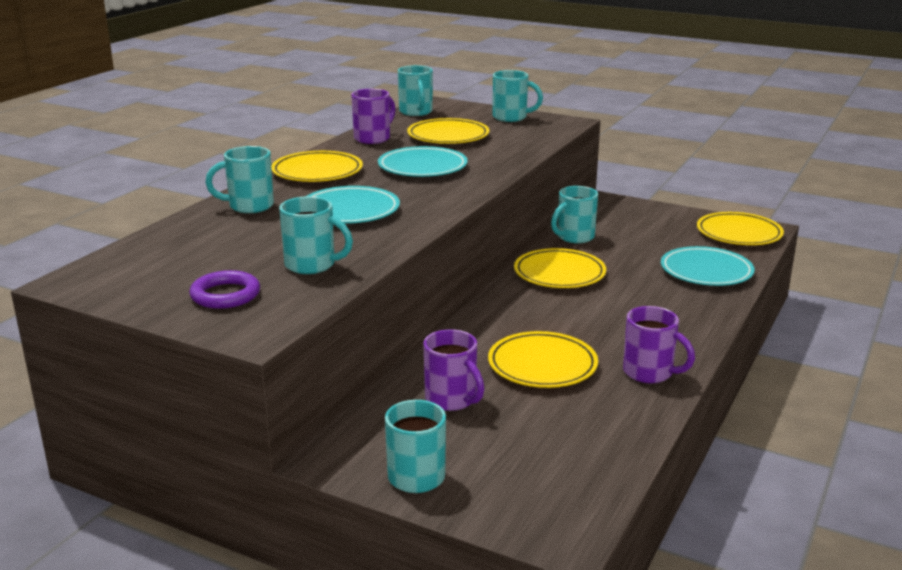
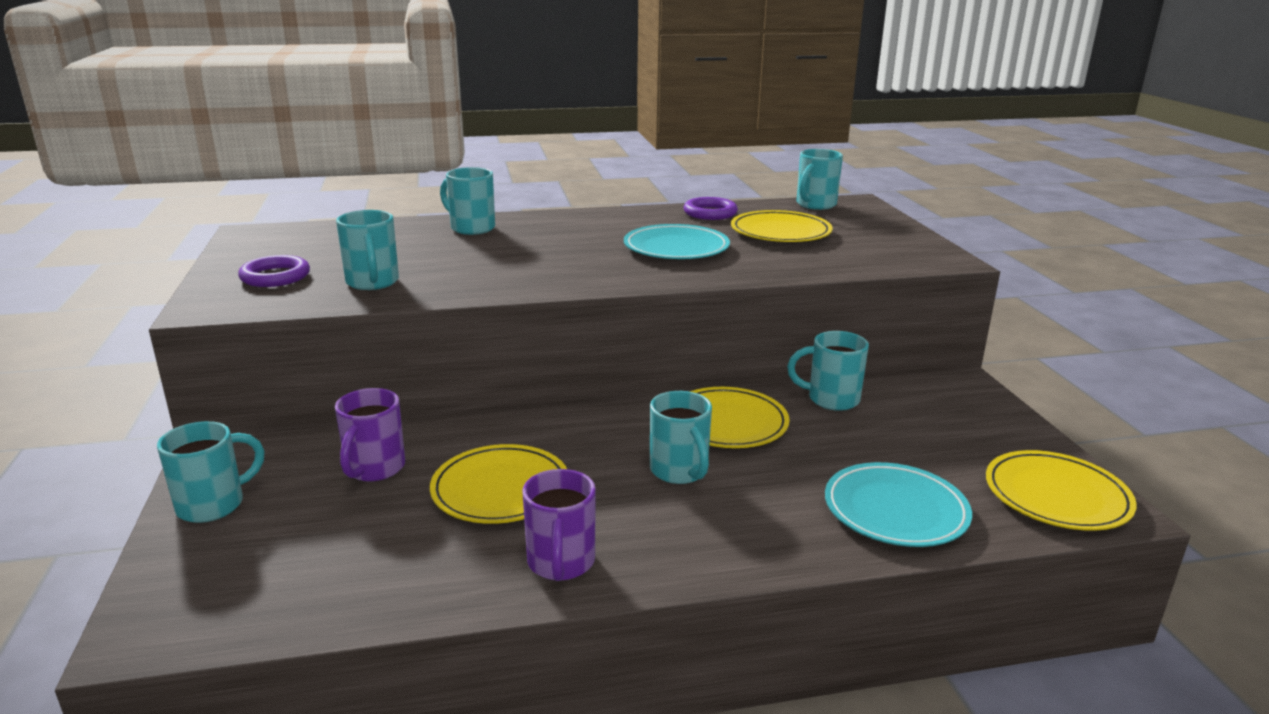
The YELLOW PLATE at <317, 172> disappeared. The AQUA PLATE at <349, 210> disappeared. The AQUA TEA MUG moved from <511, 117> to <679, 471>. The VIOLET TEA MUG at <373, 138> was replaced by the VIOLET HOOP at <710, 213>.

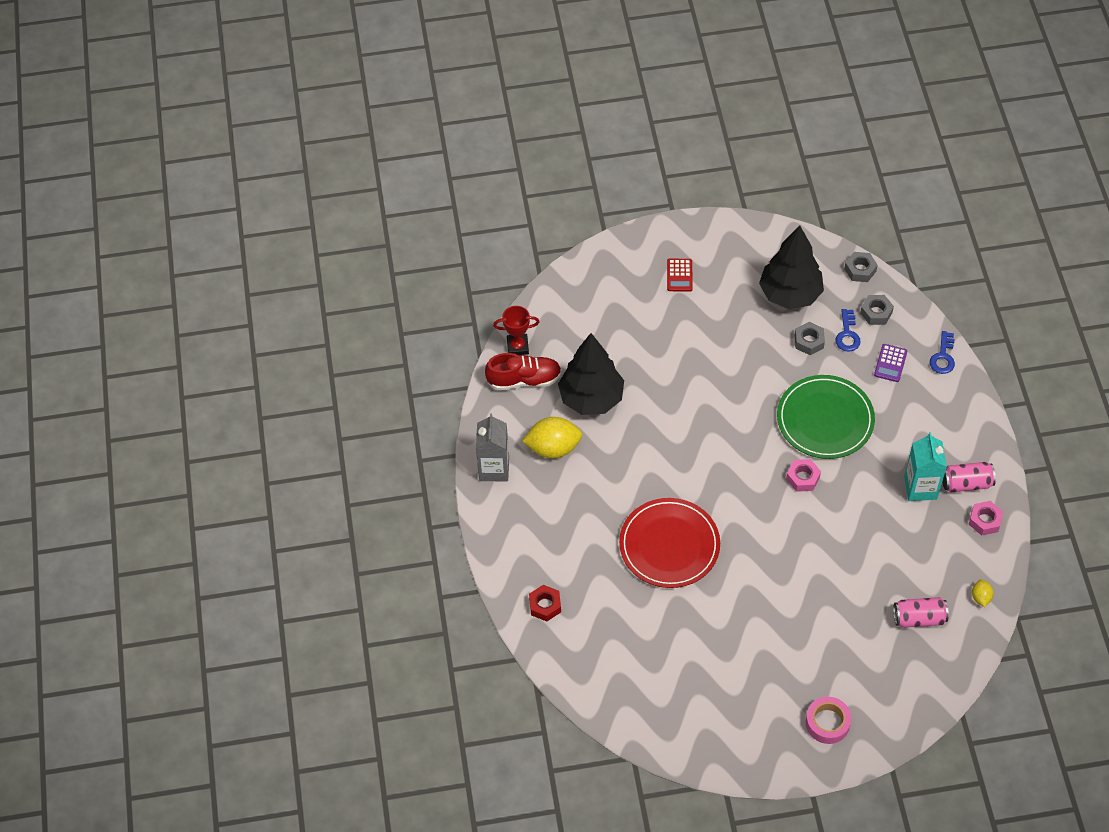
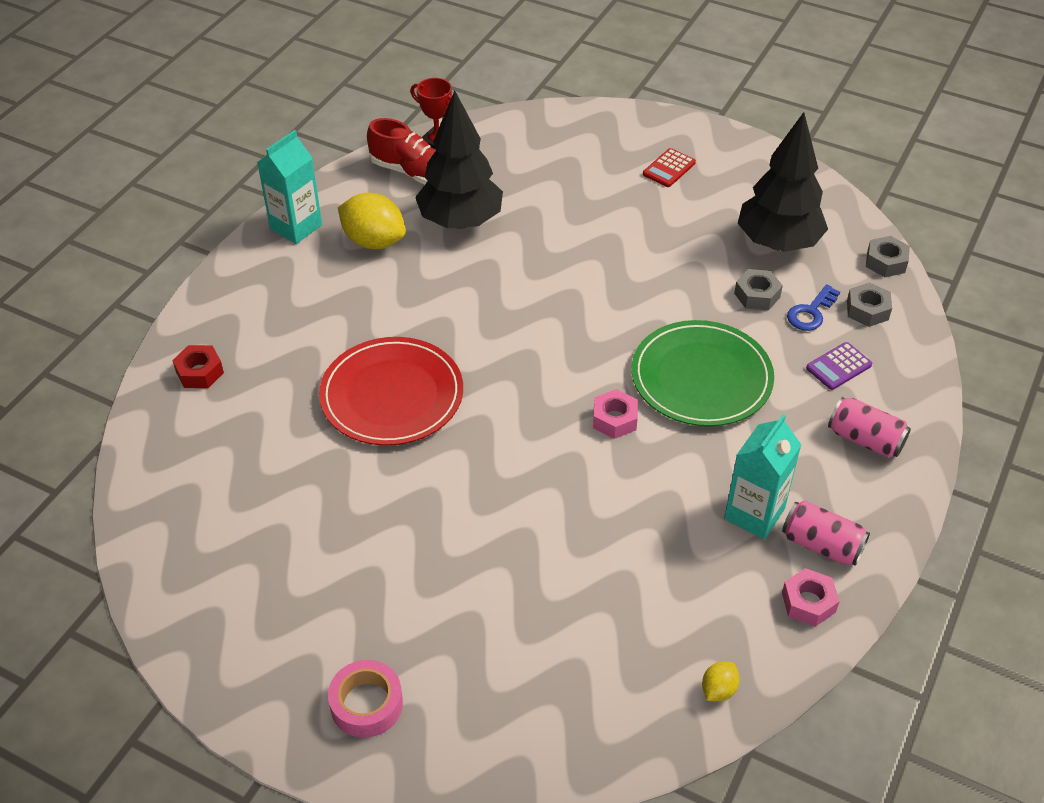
The BLUE DOOR KEY at <943, 357> disappeared. The PINK SODA CAN moved from <919, 618> to <865, 439>. The ASH-GREY CARTON at <494, 469> became the AQUA CARTON at <296, 227>.

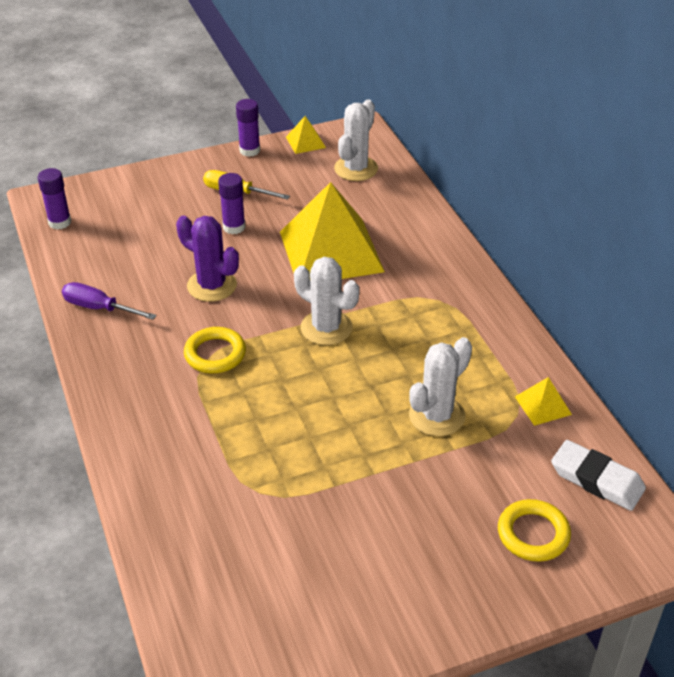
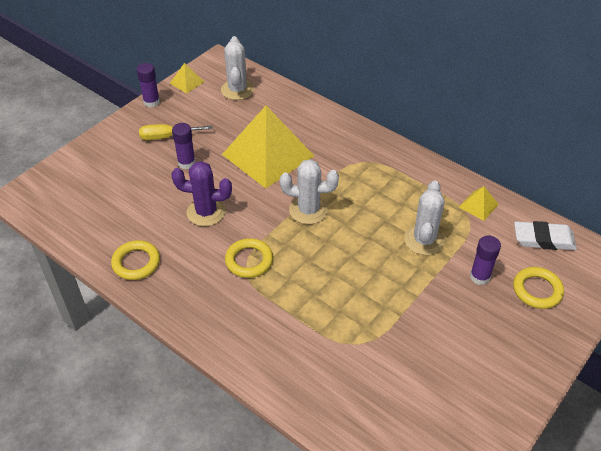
The VIOLET GLUE STICK moved from <59, 222> to <479, 277>. The VIOLET FLAT SCREWDRIVER at <99, 308> was replaced by the YELLOW HOOP at <136, 262>.

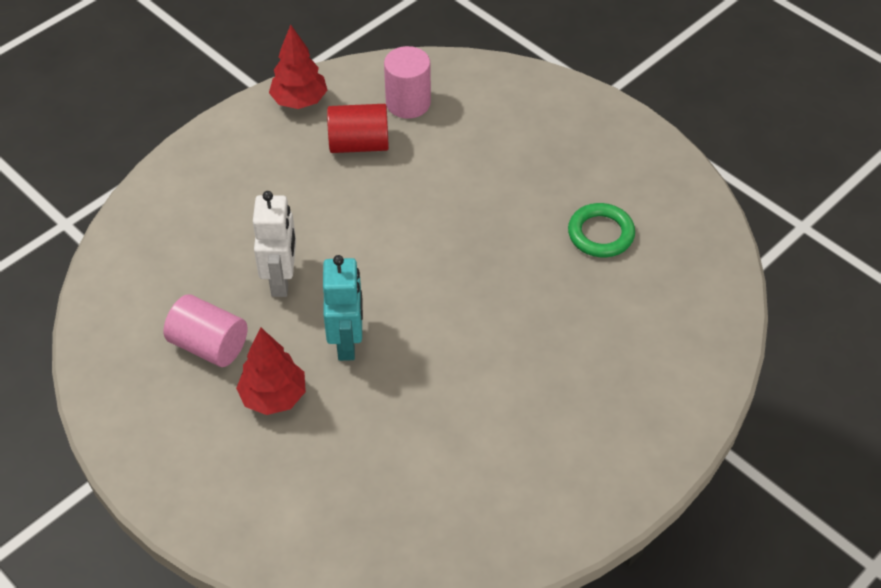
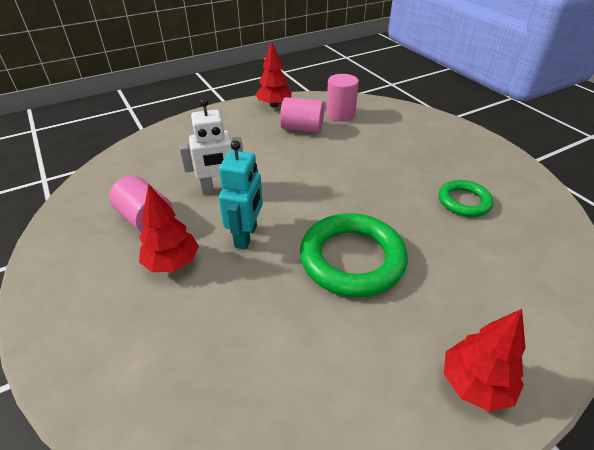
The GREEN HOOP at <352, 259> appeared. The SCARLET FIR TREE at <475, 384> appeared. The SCARLET SOLID CYLINDER at <359, 144> became the PINK SOLID CYLINDER at <302, 128>. The WHITE ROBOT at <281, 280> turned 60 degrees clockwise.

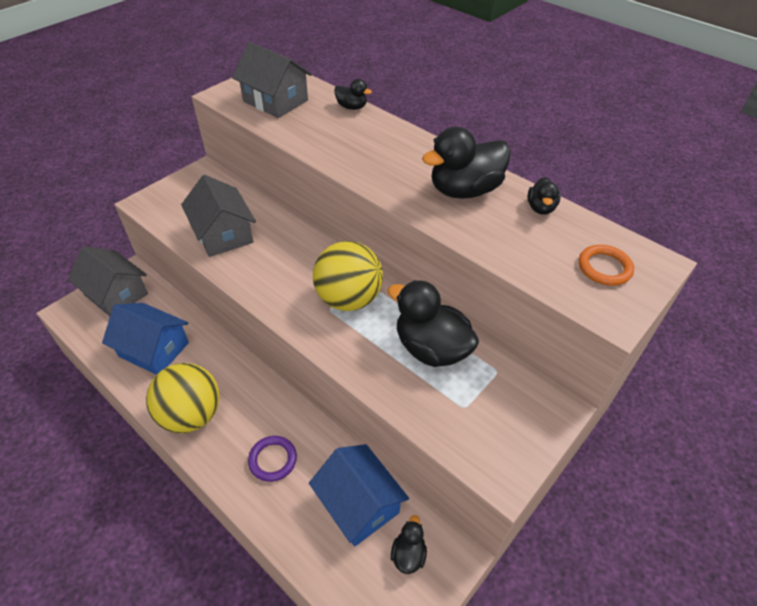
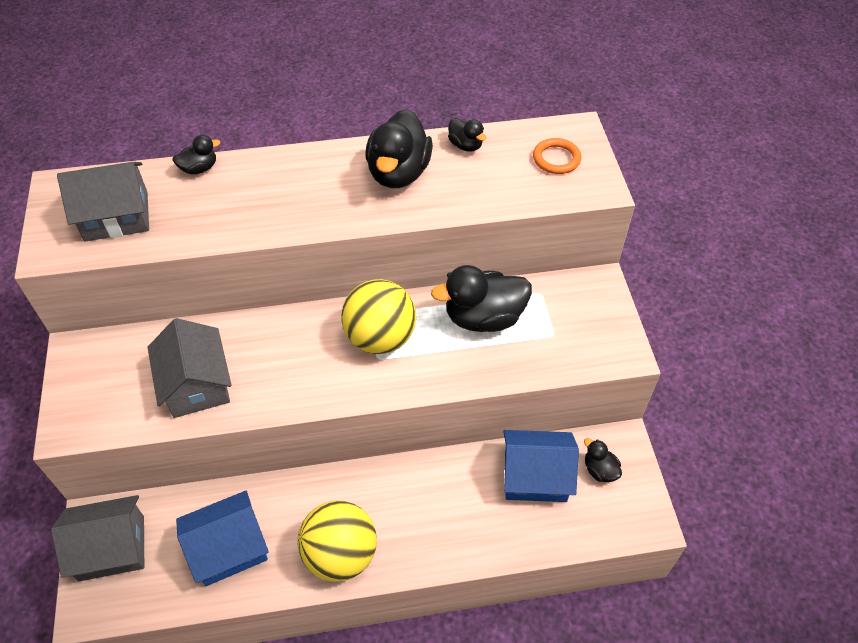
The VIOLET HOOP at <273, 460> disappeared. The ASH-GREY TOY HOUSE at <223, 234> turned 60 degrees clockwise.

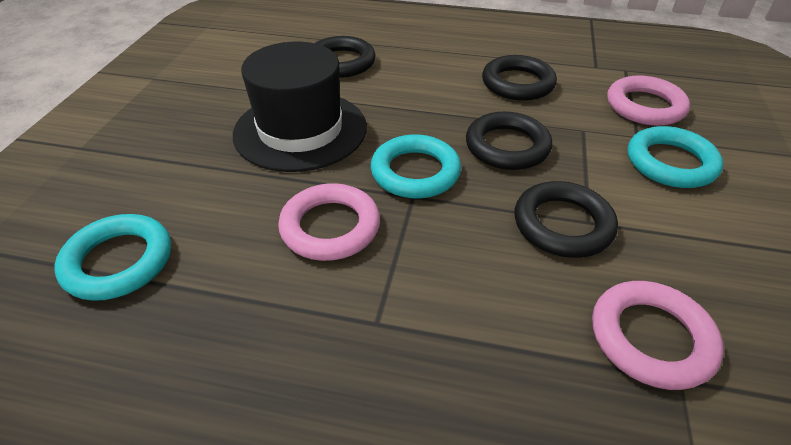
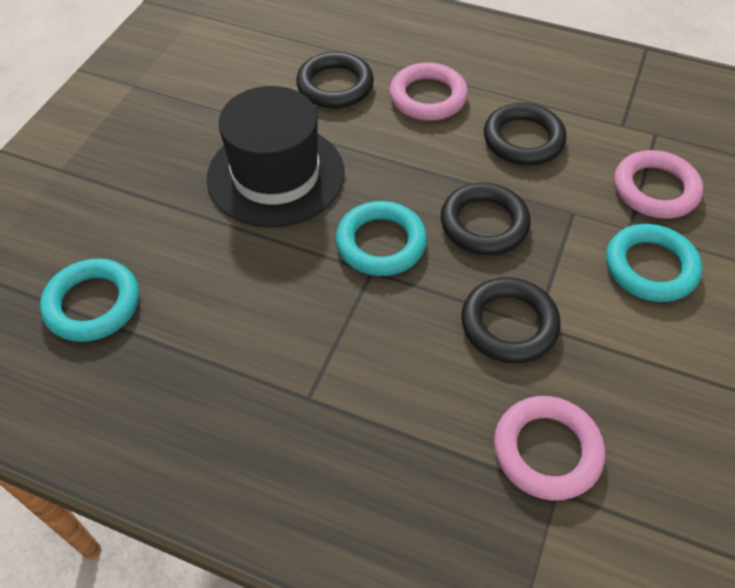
The PINK HOOP moved from <330, 227> to <428, 97>.

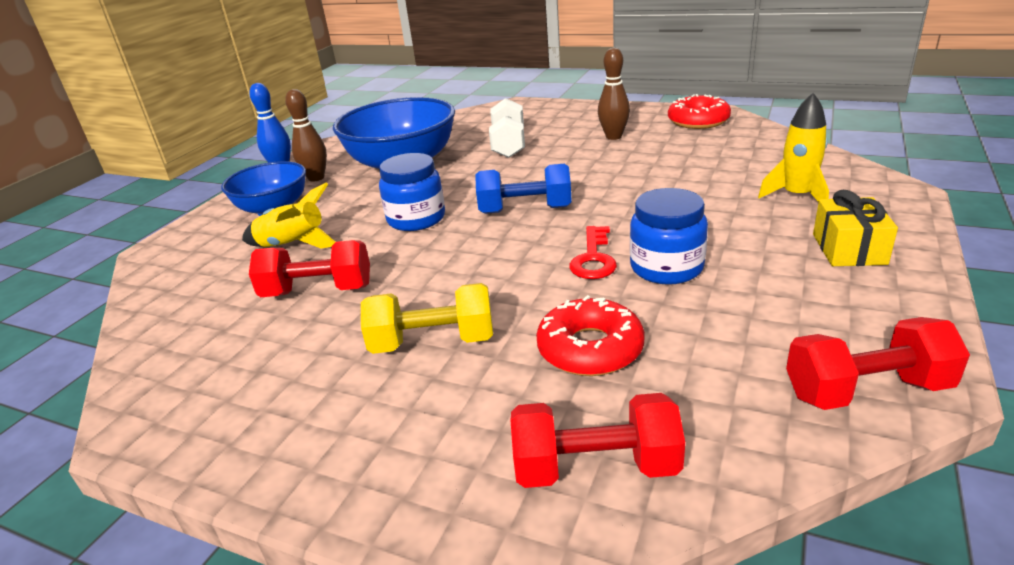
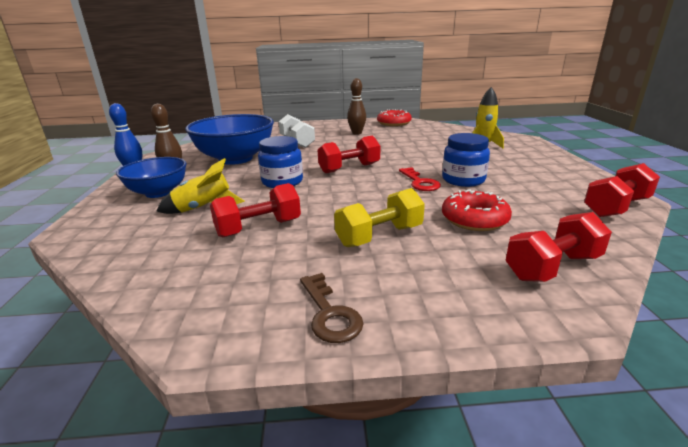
The YELLOW GIFT at <848, 249> disappeared. The RUSSET DOOR KEY at <329, 313> appeared. The BLUE DUMBBELL at <525, 210> became the SCARLET DUMBBELL at <349, 168>.

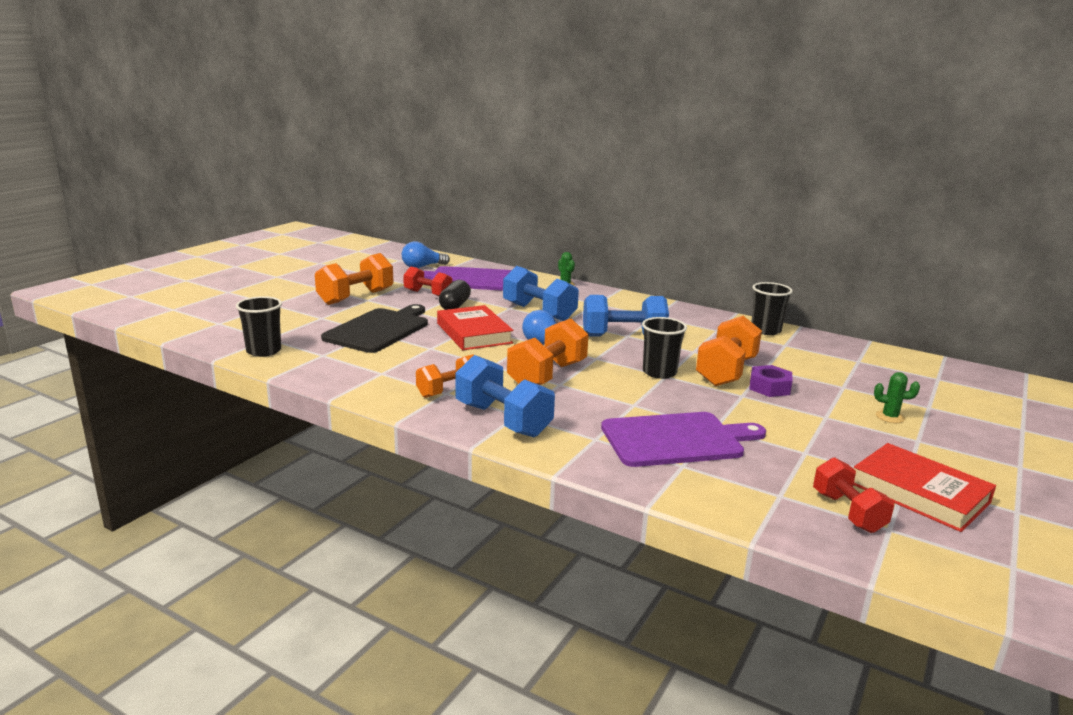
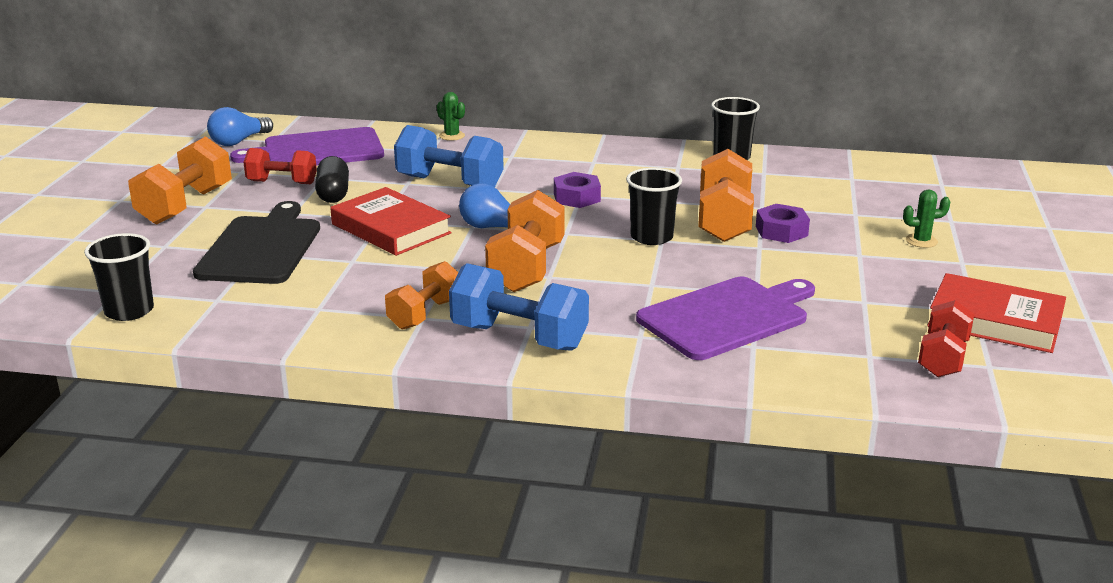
The BLUE DUMBBELL at <623, 336> was replaced by the VIOLET HEX NUT at <577, 197>. The SCARLET DUMBBELL at <848, 512> turned 60 degrees clockwise.

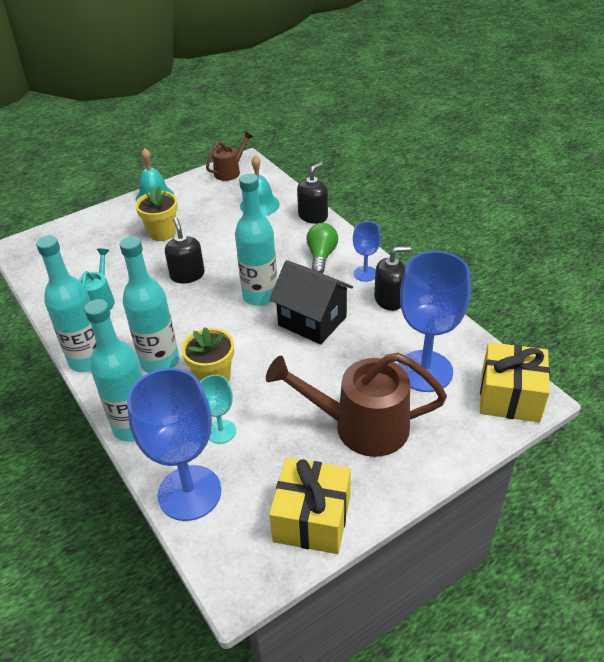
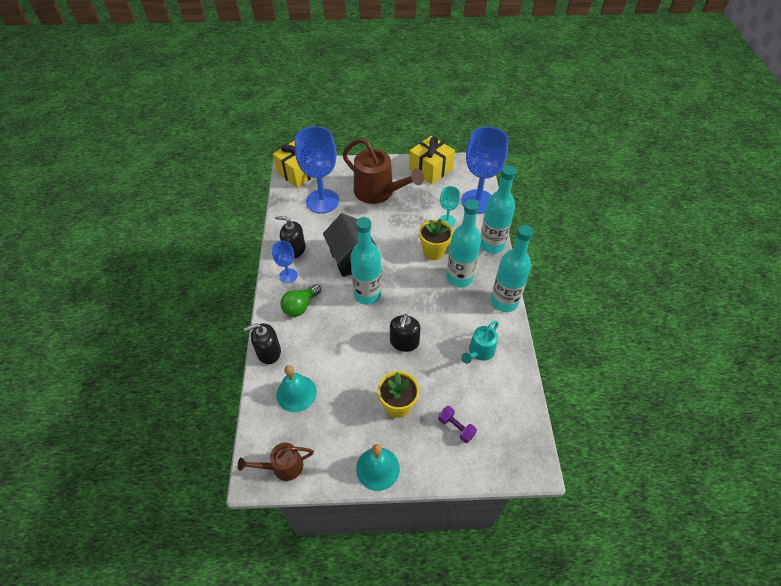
The VIOLET DUMBBELL at <456, 427> appeared.

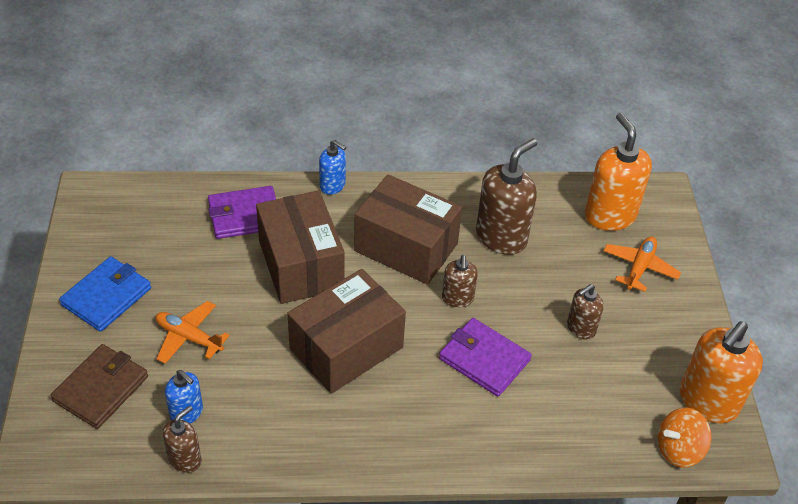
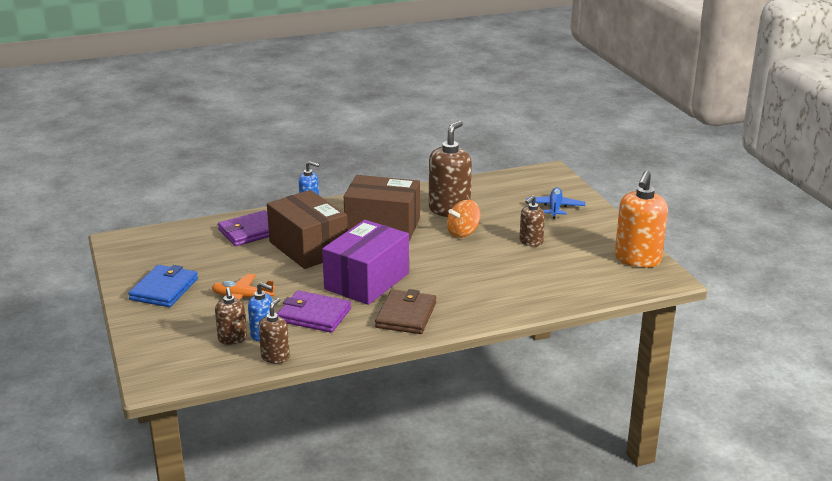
The BRIGHT ORANGE SOAP PUMP at <610, 215> disappeared. The RUSSET CARD WALLET moved from <101, 388> to <406, 315>. The VIOLET CARD WALLET moved from <484, 359> to <314, 315>. The RUSSET SOAP PUMP moved from <457, 298> to <232, 339>. The BRIGHT ORANGE TOY TOP moved from <678, 449> to <463, 233>. The RUSSET BOX at <346, 348> became the VIOLET BOX at <367, 281>. The BRIGHT ORANGE PLANE at <639, 268> became the BLUE PLANE at <555, 208>.

